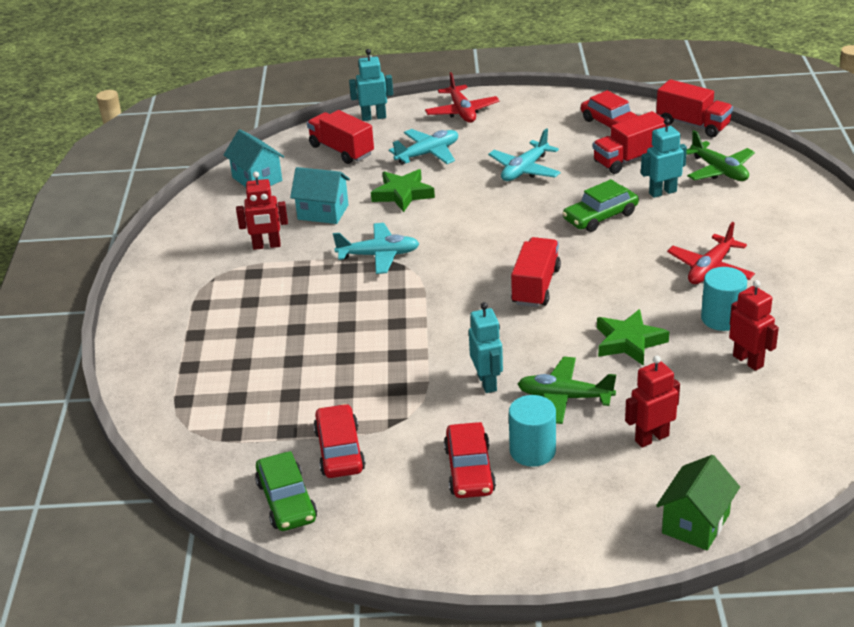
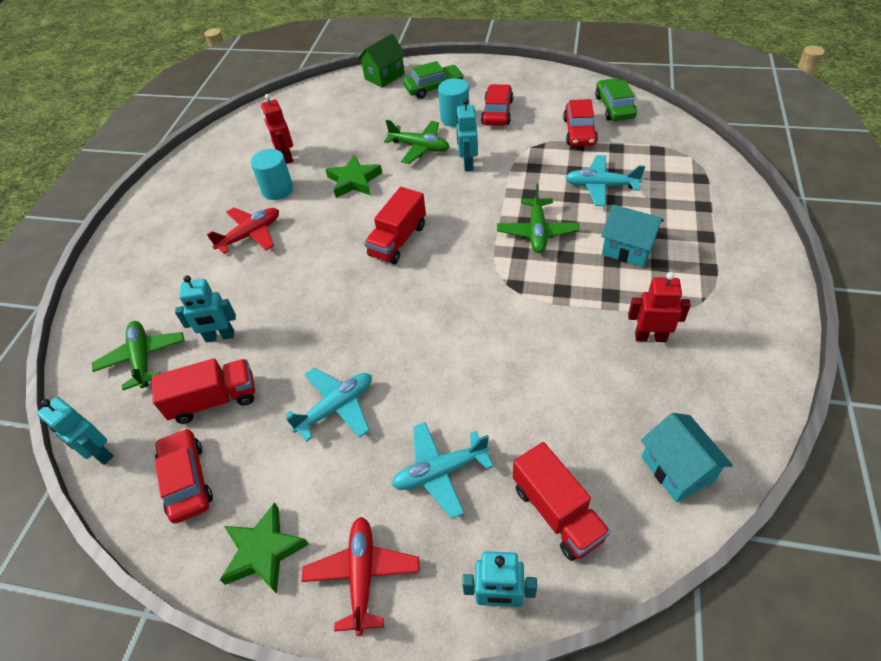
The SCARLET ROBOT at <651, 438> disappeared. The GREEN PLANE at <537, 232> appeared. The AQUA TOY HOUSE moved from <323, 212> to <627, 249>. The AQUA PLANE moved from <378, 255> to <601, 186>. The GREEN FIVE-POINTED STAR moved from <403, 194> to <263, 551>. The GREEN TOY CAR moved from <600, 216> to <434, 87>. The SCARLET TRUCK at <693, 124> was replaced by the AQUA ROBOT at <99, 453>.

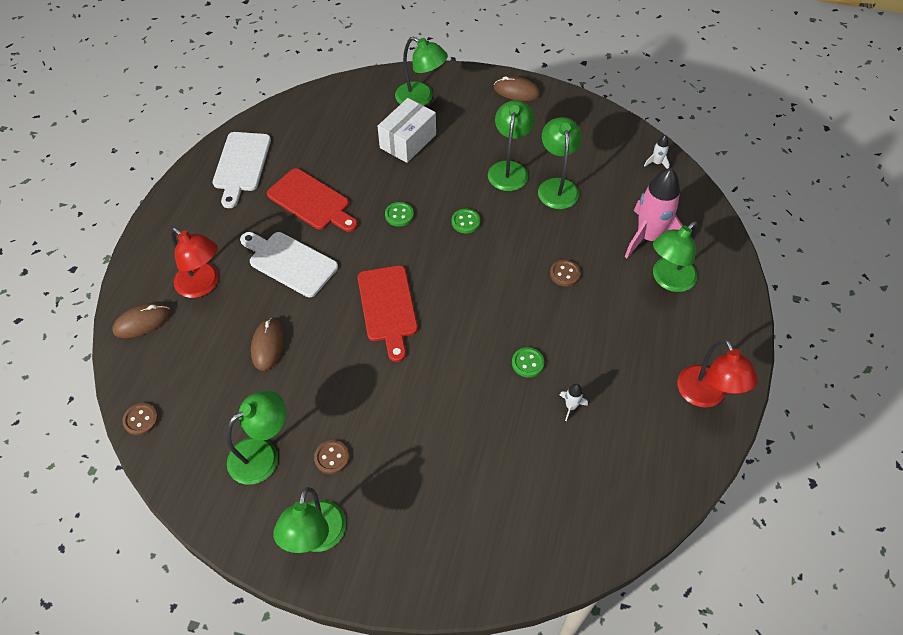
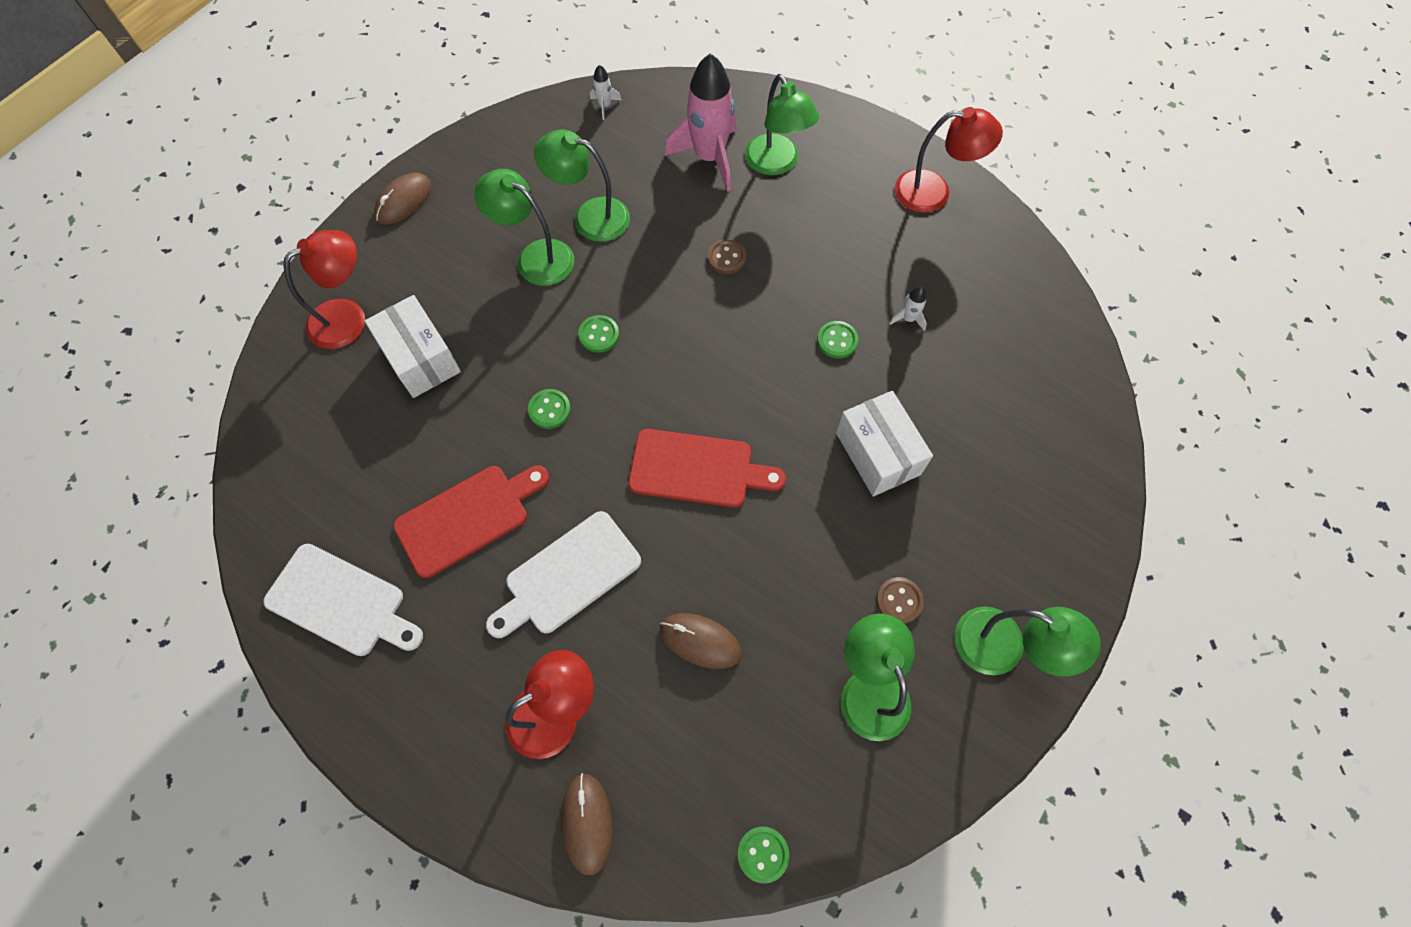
The WHITE BOX at <877, 453> appeared. The RUSSET SHIRT BUTTON at <141, 420> became the GREEN SHIRT BUTTON at <763, 854>. The GREEN READING LAMP at <421, 98> became the SCARLET READING LAMP at <348, 317>.

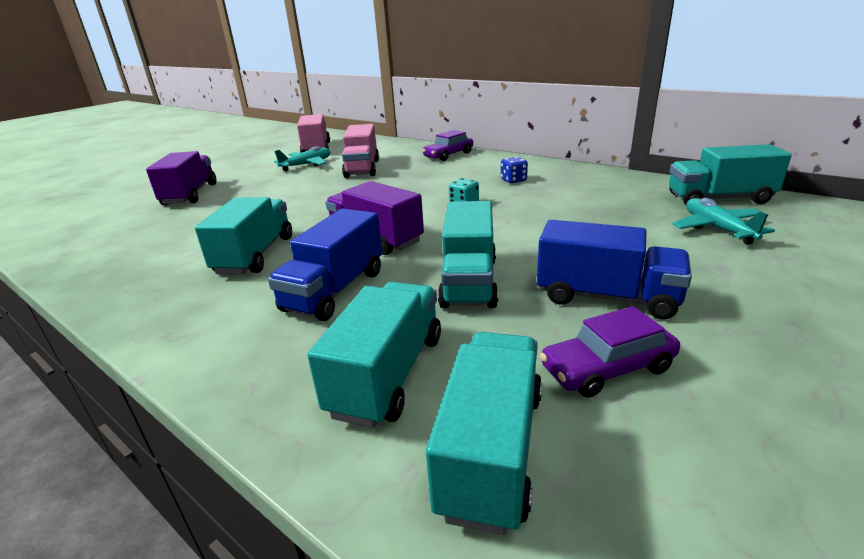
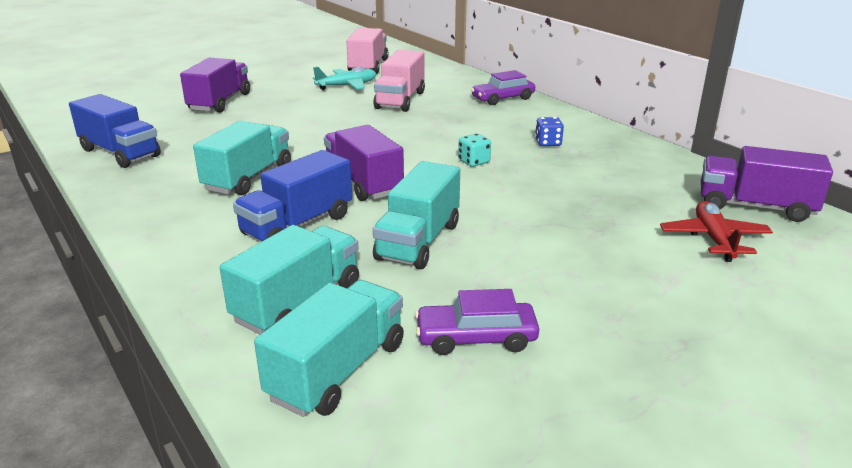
The BLUE TRUCK moved from <606, 297> to <120, 153>. The AQUA TRUCK at <719, 199> became the VIOLET TRUCK at <755, 207>. The AQUA PLANE at <717, 228> became the SCARLET PLANE at <714, 239>.

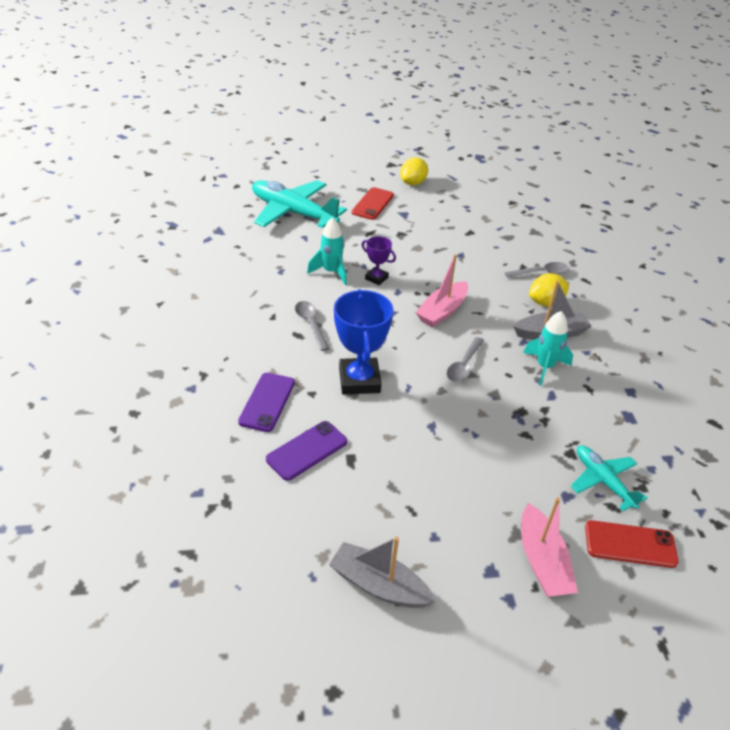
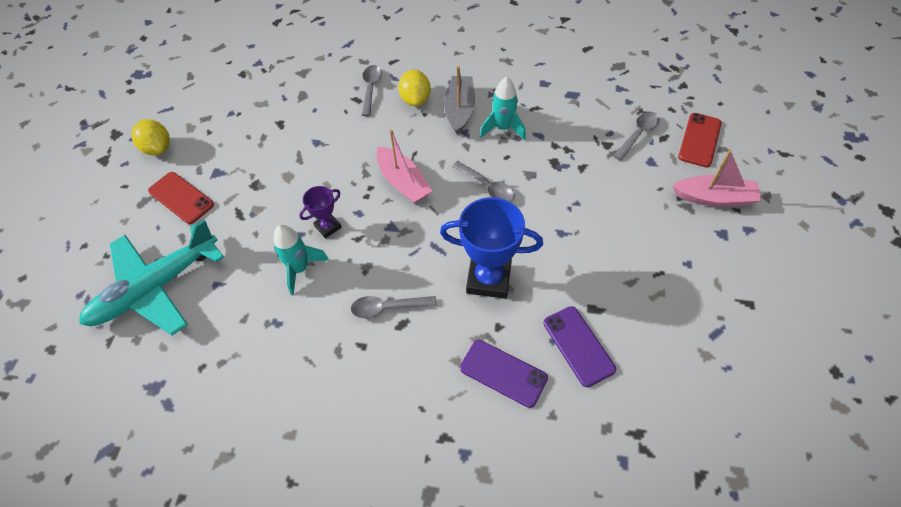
The ASH-GREY SAILBOAT at <379, 585> disappeared. The AQUA PLANE at <603, 481> was replaced by the ASH-GREY SPOON at <638, 134>.

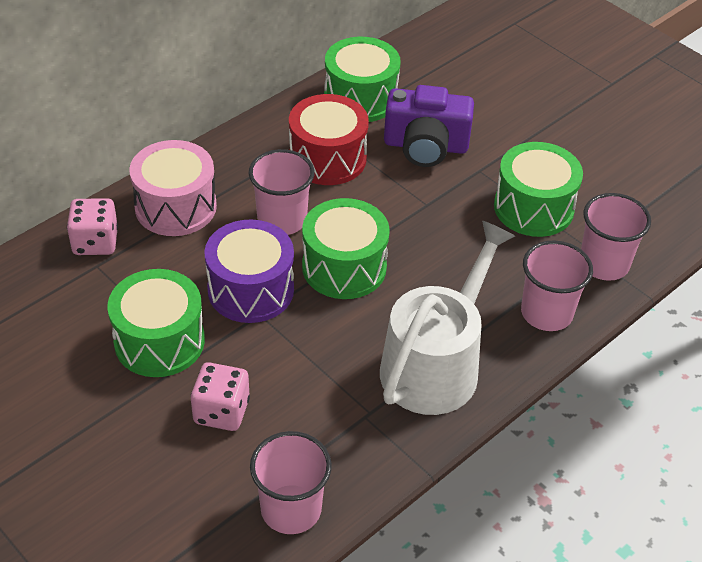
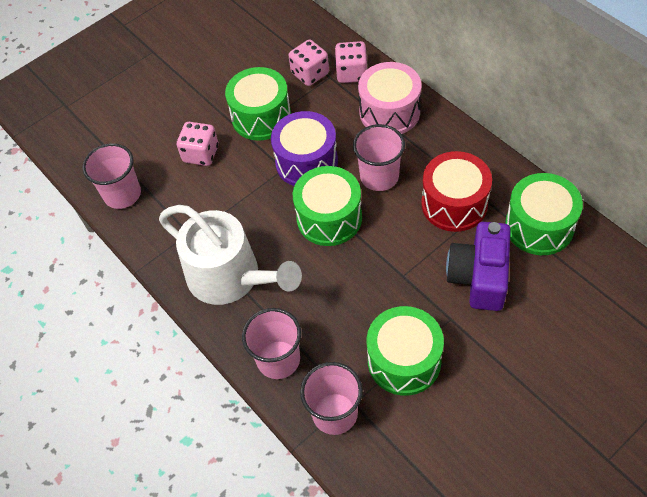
The PINK DICE at <310, 74> appeared.

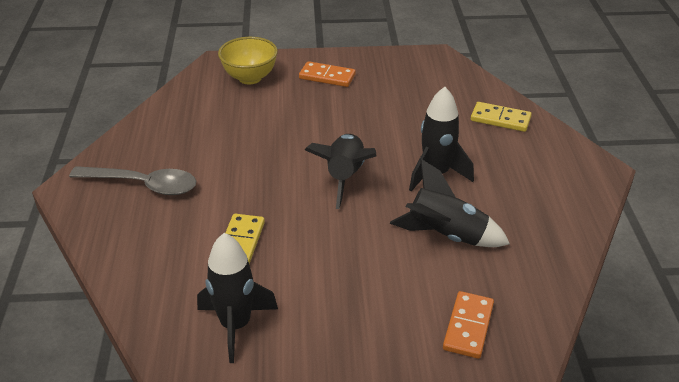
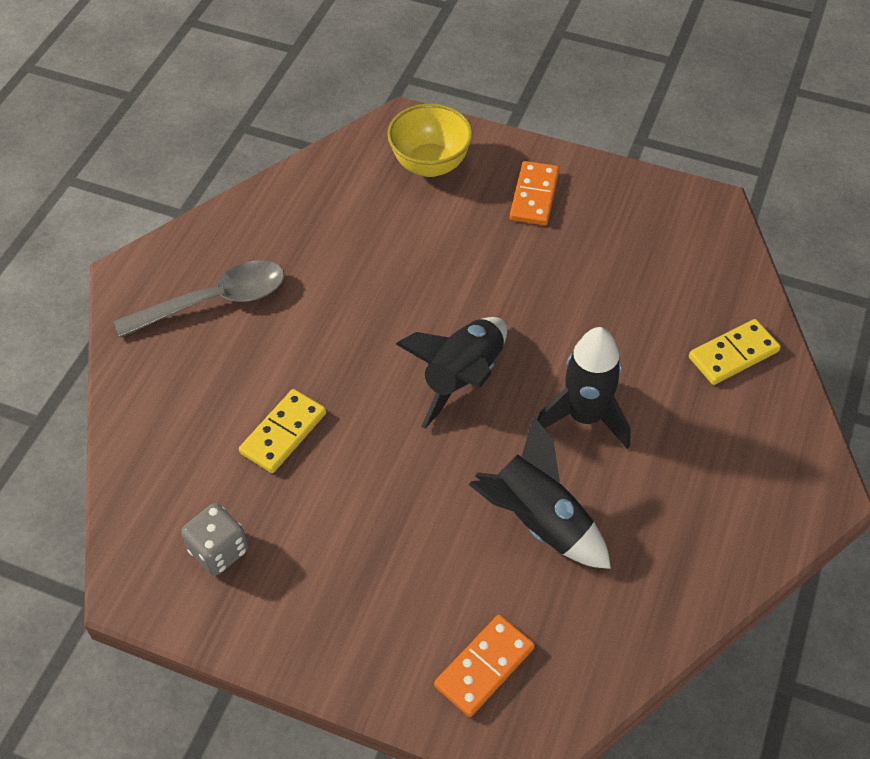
The JET-BLACK ROCKET at <236, 325> was replaced by the ASH-GREY DICE at <219, 551>. The ASH-GREY SPOON at <143, 185> turned 60 degrees counterclockwise. The BRIGHT ORANGE DOMINO TILE at <327, 77> turned 60 degrees clockwise. The YELLOW DOMINO TILE at <500, 119> turned 75 degrees counterclockwise.

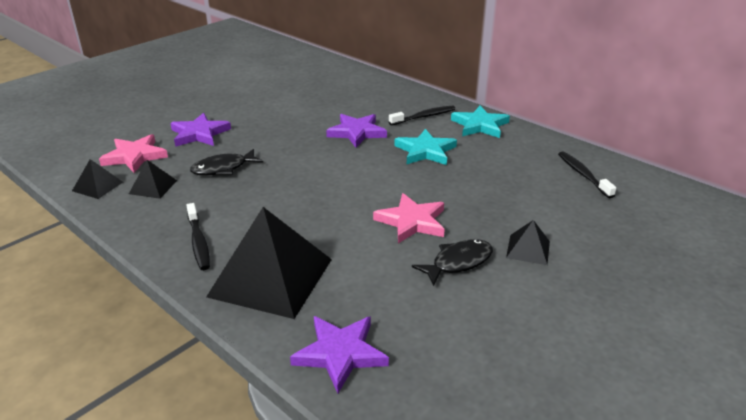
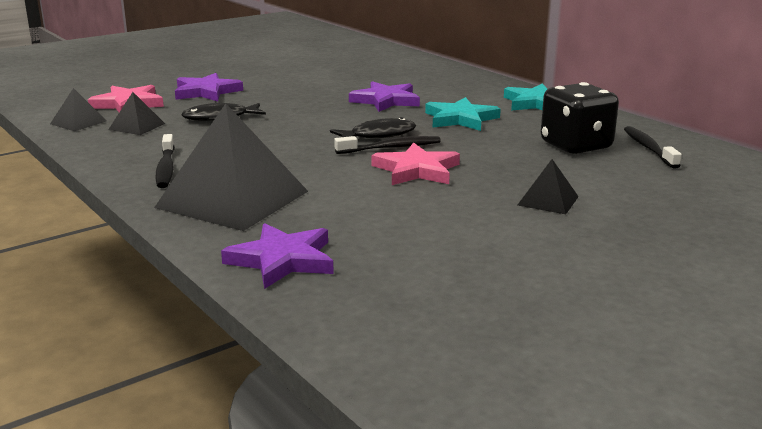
The JET-BLACK DICE at <575, 146> appeared. The JET-BLACK TOOTH BRUSH moved from <424, 117> to <391, 148>. The JET-BLACK FISH moved from <458, 262> to <378, 135>.

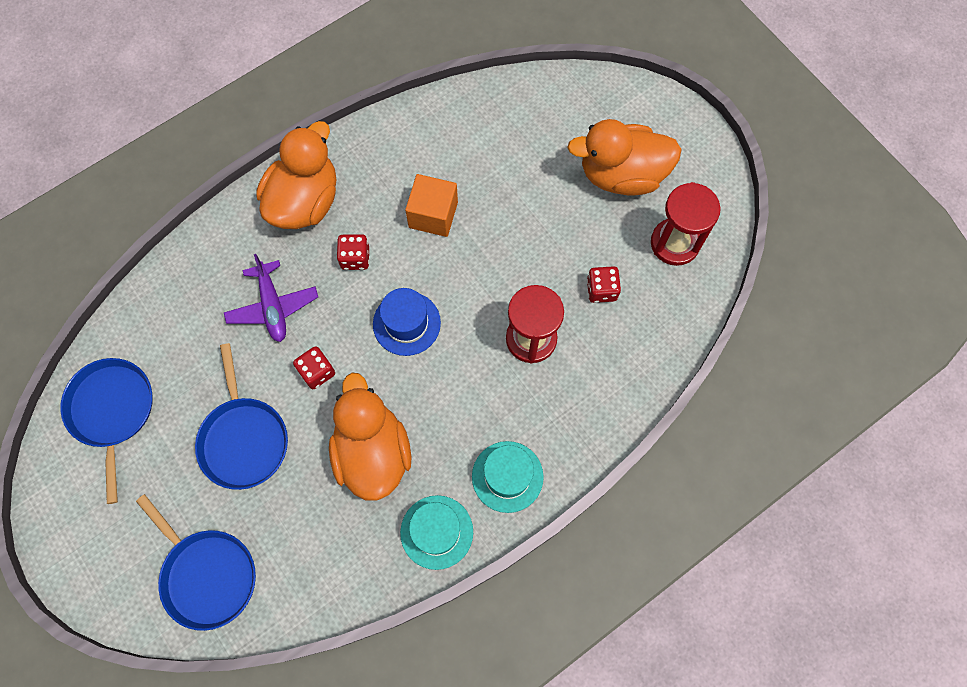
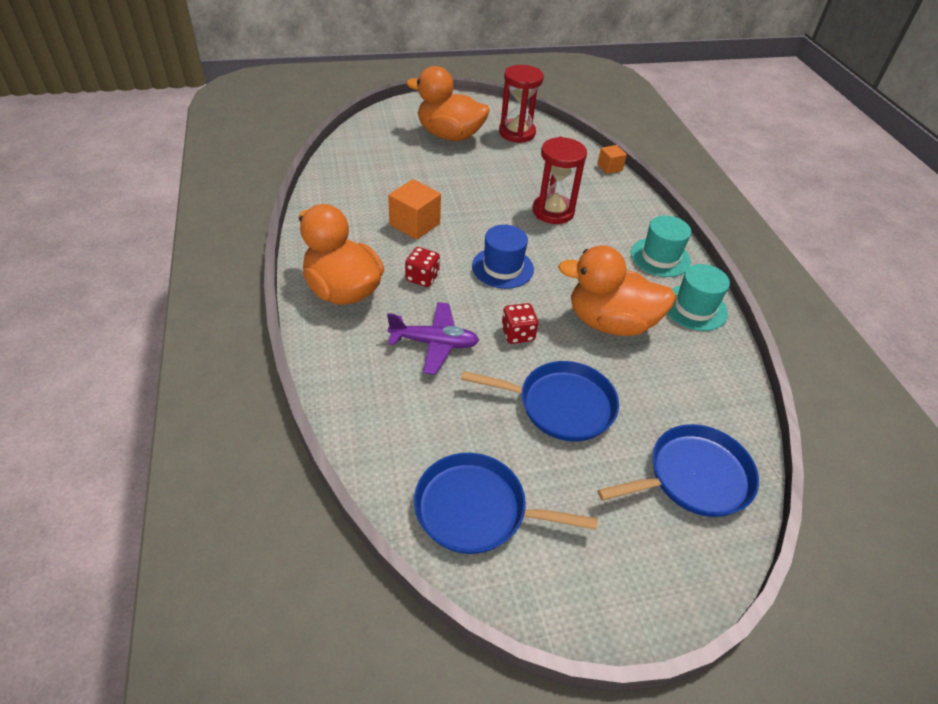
The SCARLET DICE at <601, 290> disappeared. The BRIGHT ORANGE SOLID CUBE at <609, 167> appeared. The BRIGHT ORANGE DUCK at <621, 174> turned 90 degrees clockwise.

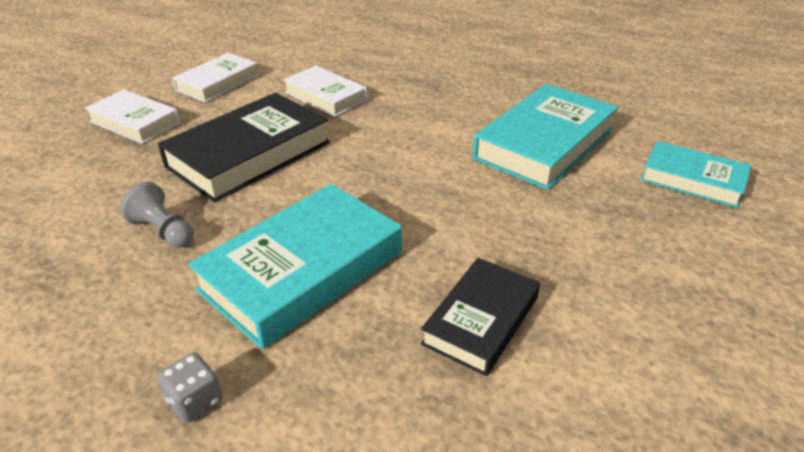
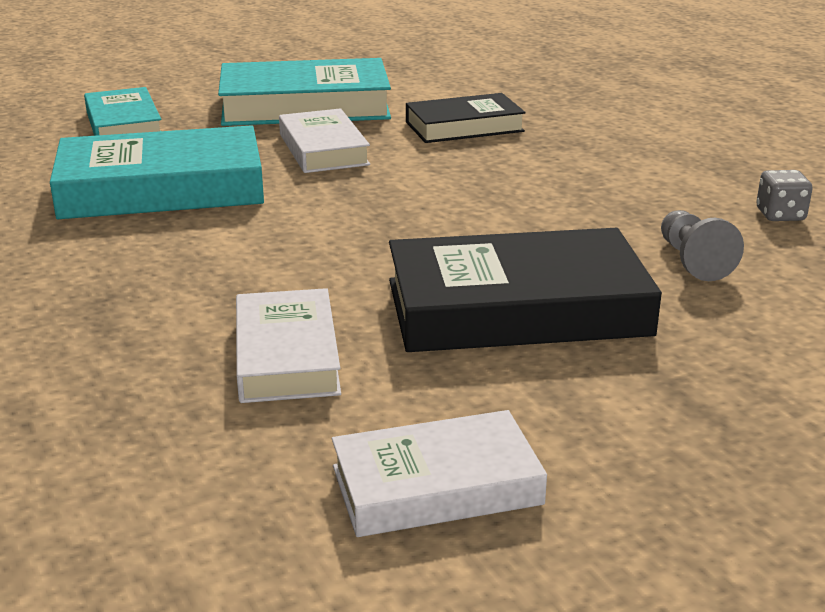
The WHITE HARDBACK moved from <134, 122> to <323, 149>. The ASH-GREY DICE moved from <195, 401> to <780, 215>. The AQUA HARDBACK moved from <302, 270> to <305, 106>.

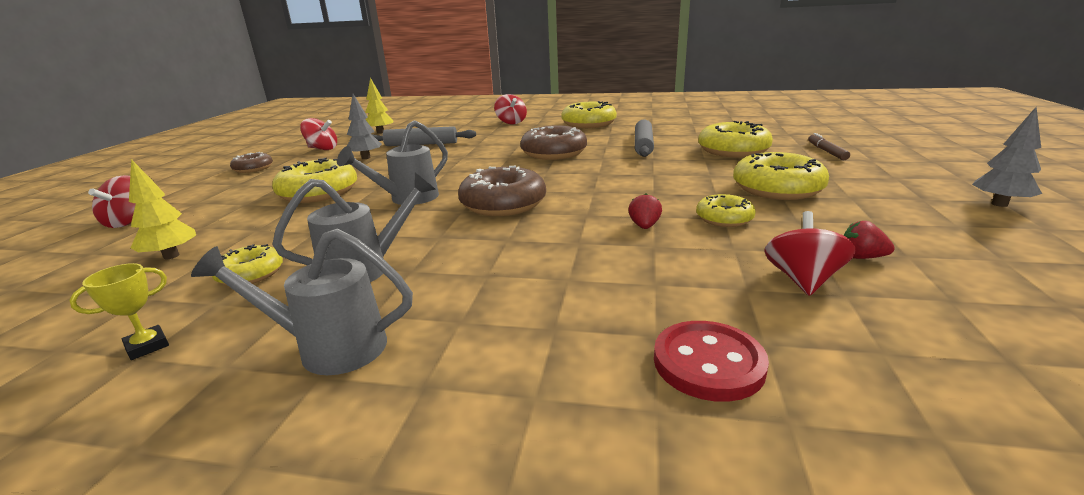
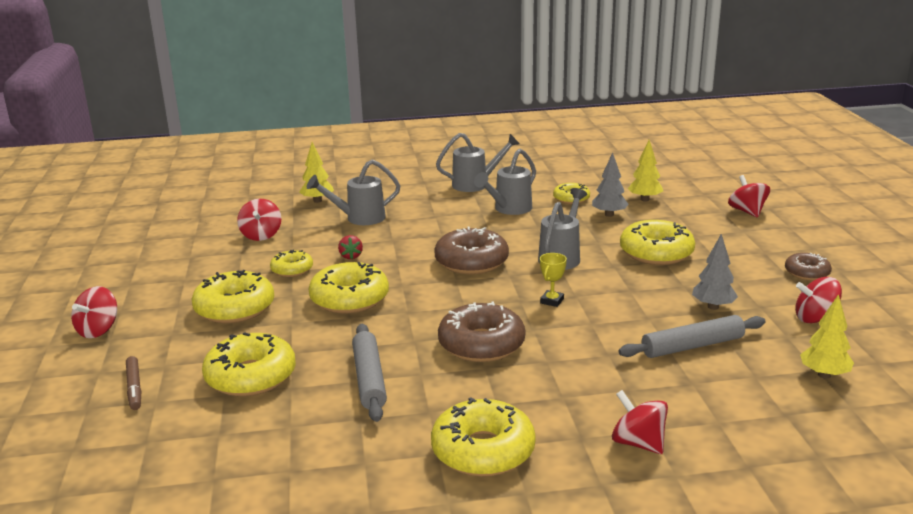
The SCARLET BERRY at <861, 257> disappeared. The SCARLET TOY TOP at <98, 330> appeared. The ASH-GREY WATERING POT at <359, 218> appeared. The YELLOW DONUT at <349, 299> appeared. The YELLOW AWARD CUP moved from <147, 346> to <552, 301>. The ASH-GREY FIR TREE moved from <999, 204> to <609, 215>. The SCARLET SHIRT BUTTON at <708, 363> was replaced by the YELLOW FIR TREE at <317, 201>.

